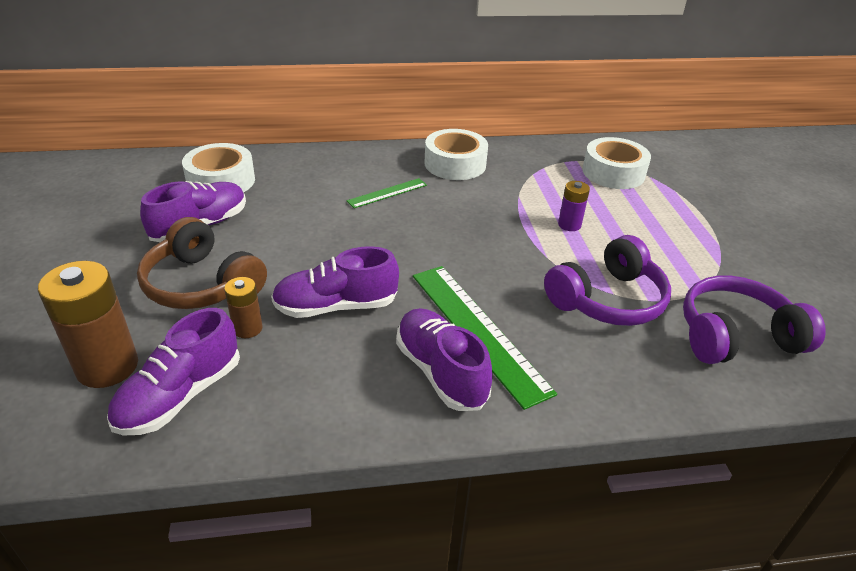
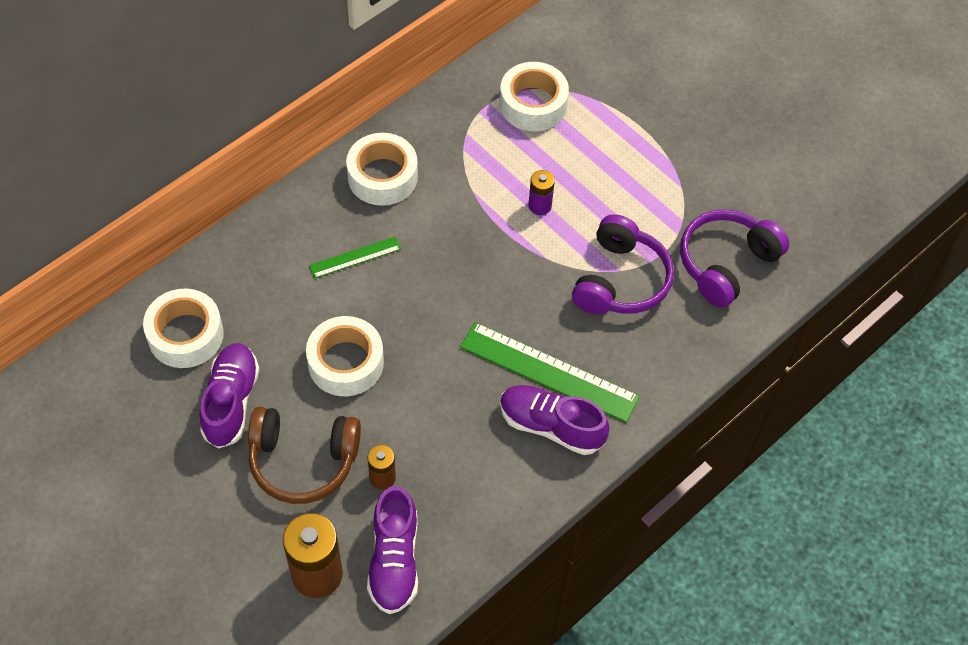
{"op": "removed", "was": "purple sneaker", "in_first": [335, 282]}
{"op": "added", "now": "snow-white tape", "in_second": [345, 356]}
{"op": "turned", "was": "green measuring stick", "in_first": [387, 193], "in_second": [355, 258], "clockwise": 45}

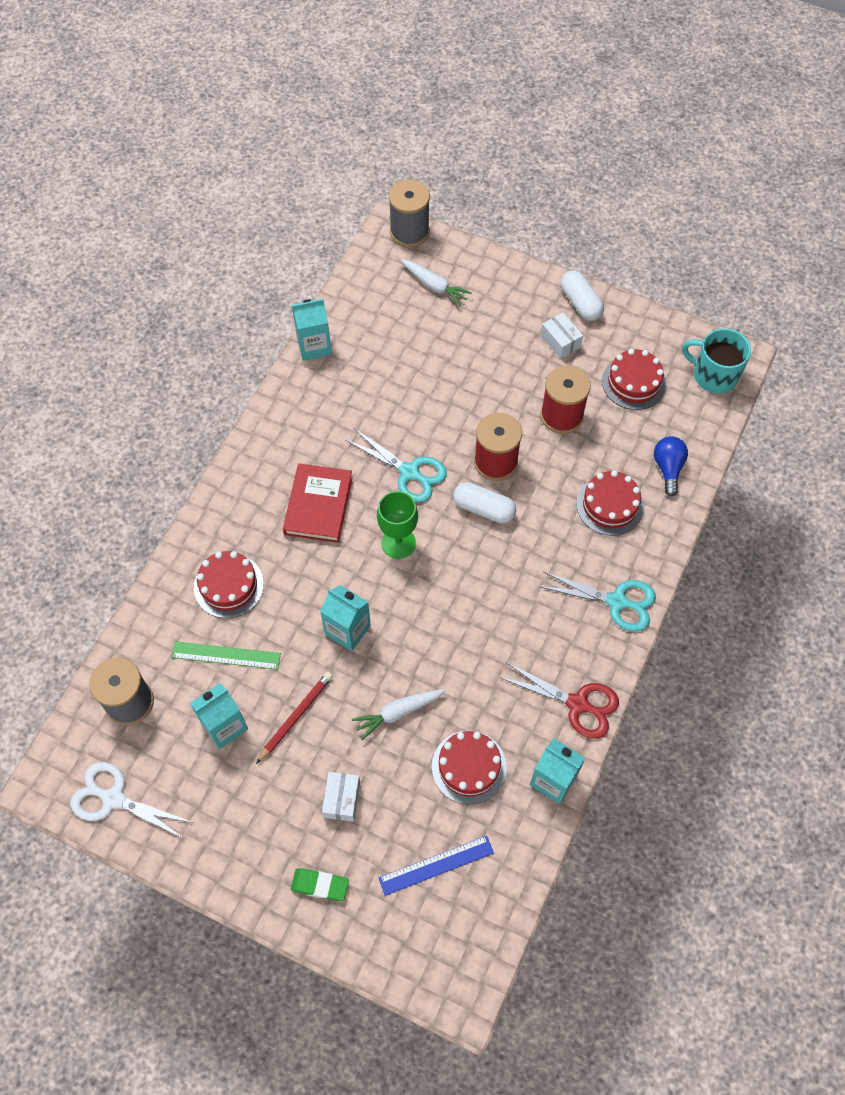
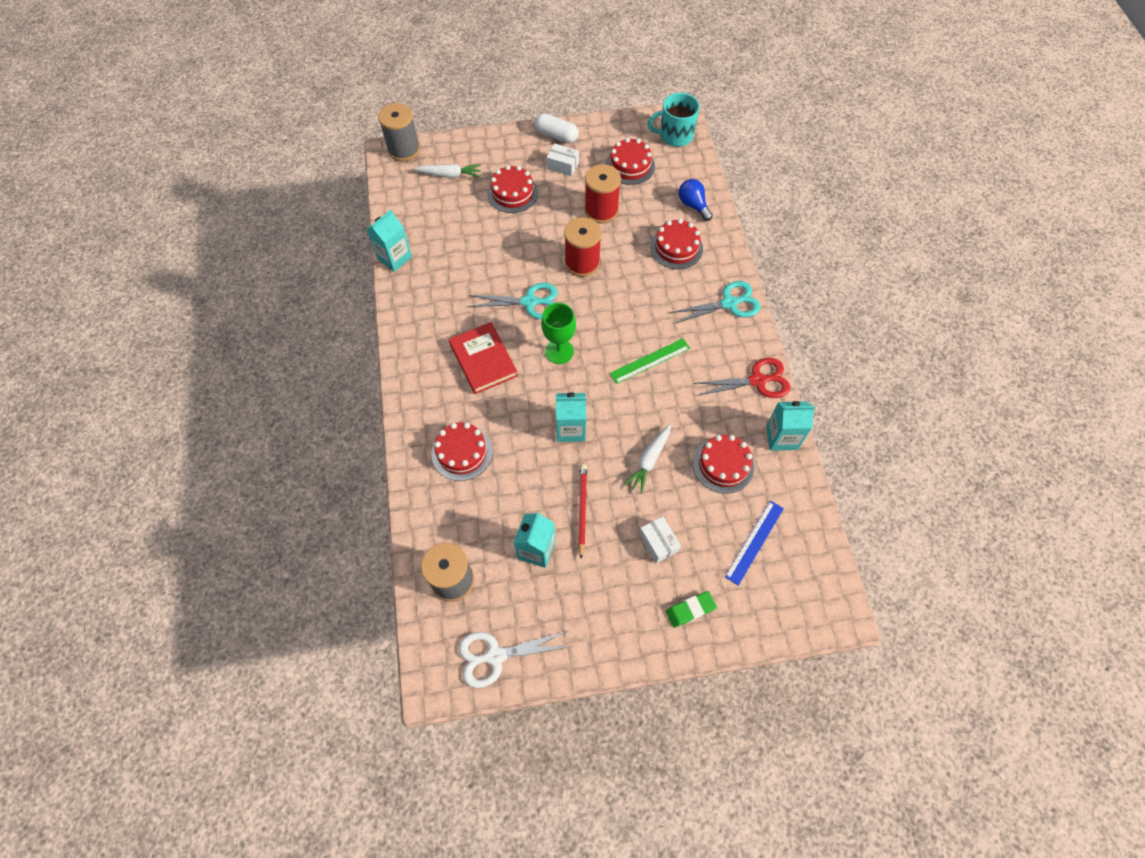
{"op": "removed", "was": "snow-white pill", "in_first": [484, 502]}
{"op": "added", "now": "crimson gateau", "in_second": [512, 189]}
{"op": "moved", "was": "green measuring stick", "in_first": [226, 655], "in_second": [650, 361]}

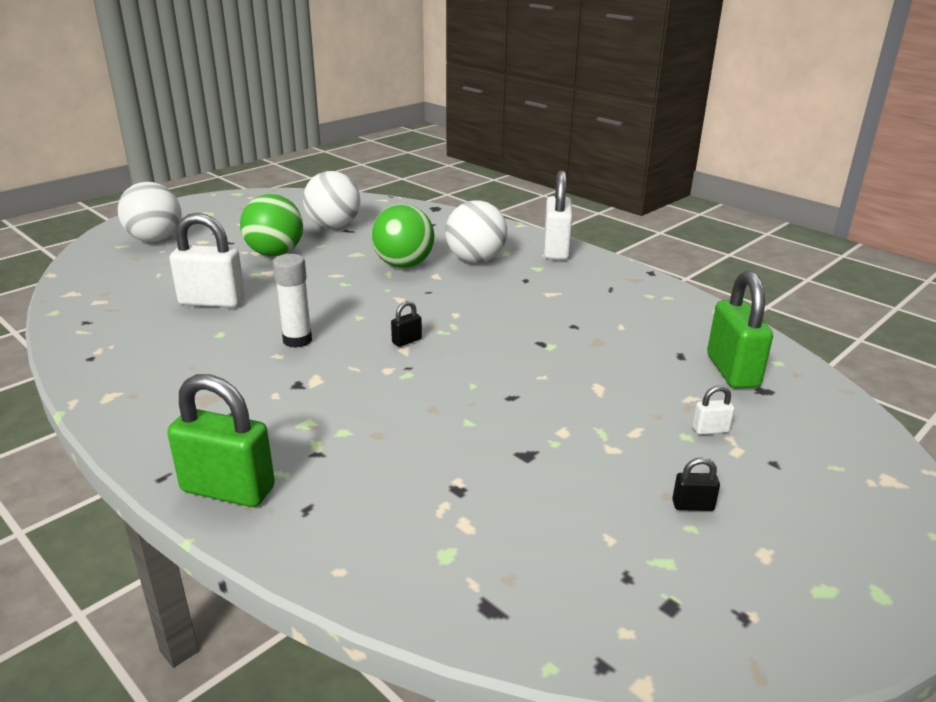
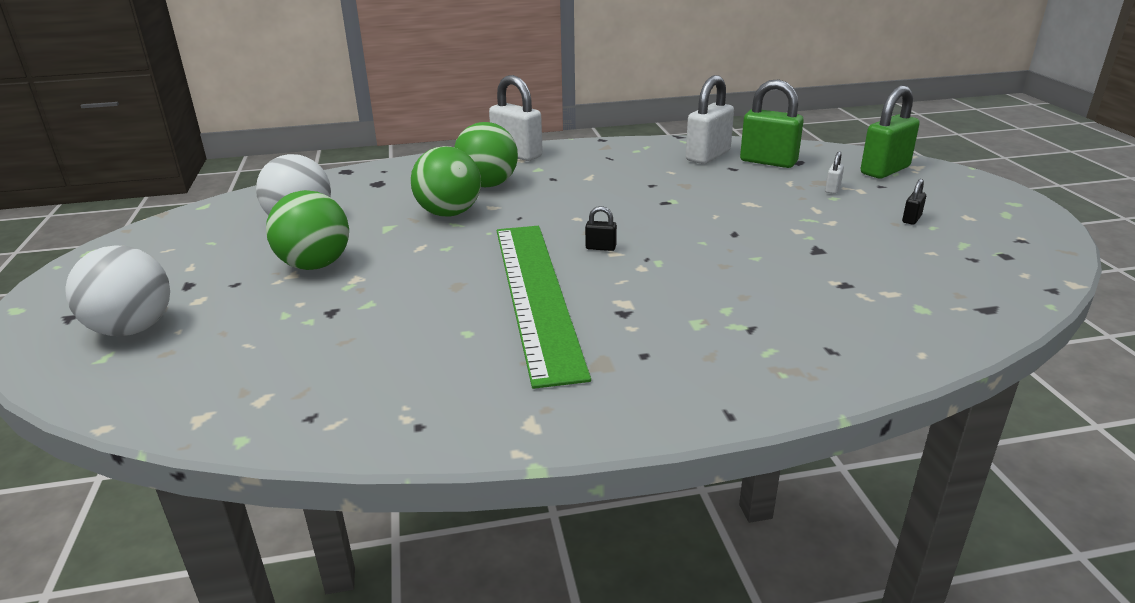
{"op": "moved", "was": "green small lock", "in_first": [221, 440], "in_second": [890, 132]}
{"op": "moved", "was": "snow-white small lock", "in_first": [207, 260], "in_second": [710, 119]}
{"op": "replaced", "was": "snow-white glue stick", "now": "green measuring stick", "in_first": [292, 301], "in_second": [544, 307]}
{"op": "recoloured", "was": "snow-white play ball", "now": "green play ball", "in_first": [476, 231], "in_second": [486, 154]}
{"op": "turned", "was": "black small lock", "in_first": [406, 324], "in_second": [601, 228], "clockwise": -75}

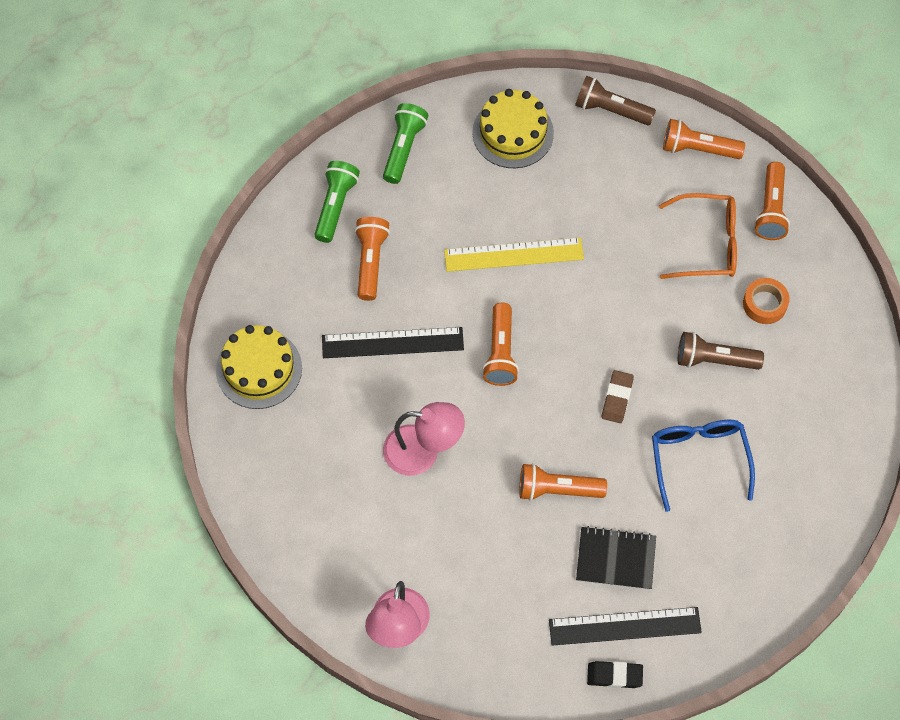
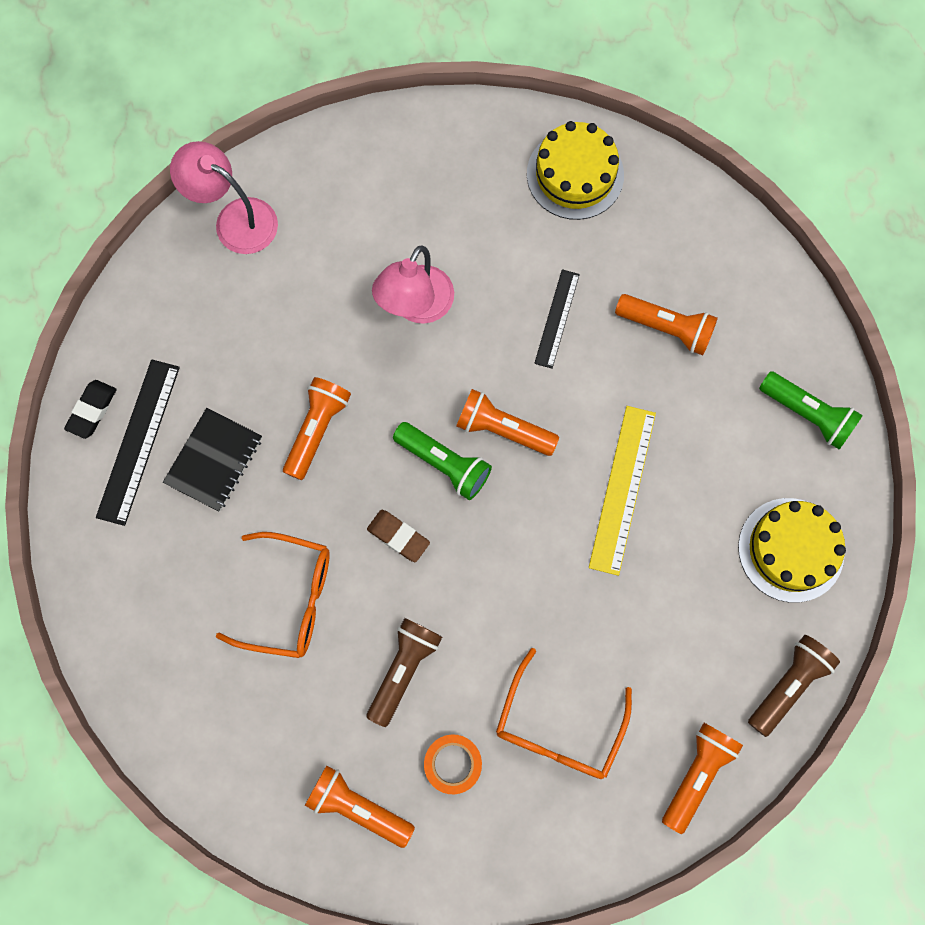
{"op": "moved", "was": "green flashlight", "in_first": [337, 202], "in_second": [442, 461]}
{"op": "moved", "was": "orange-coloured flashlight", "in_first": [772, 201], "in_second": [360, 807]}
{"op": "recoloured", "was": "cobalt glasses", "now": "orange-coloured glasses", "in_first": [703, 466], "in_second": [273, 595]}
{"op": "resized", "was": "black measuring stick", "in_first": [393, 342], "in_second": [557, 319], "ratio": 0.63}

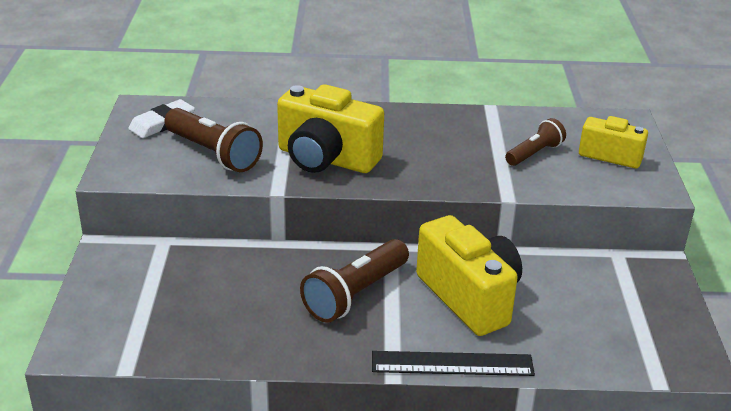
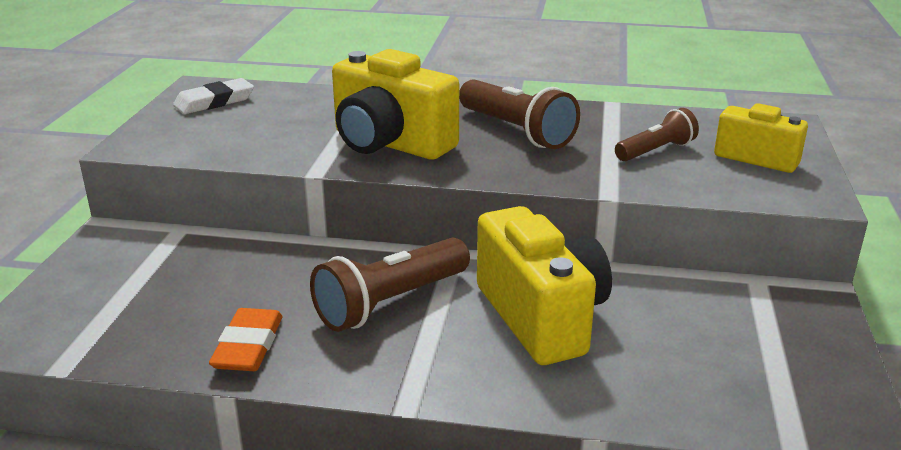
{"op": "removed", "was": "black measuring stick", "in_first": [453, 363]}
{"op": "added", "now": "orange-coloured pencil eraser", "in_second": [246, 339]}
{"op": "moved", "was": "brown flashlight", "in_first": [213, 140], "in_second": [519, 114]}

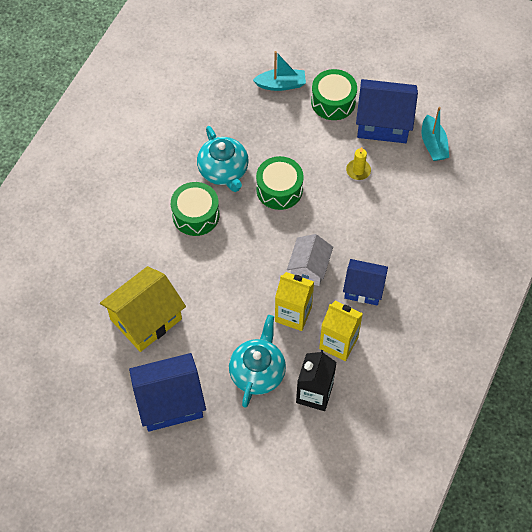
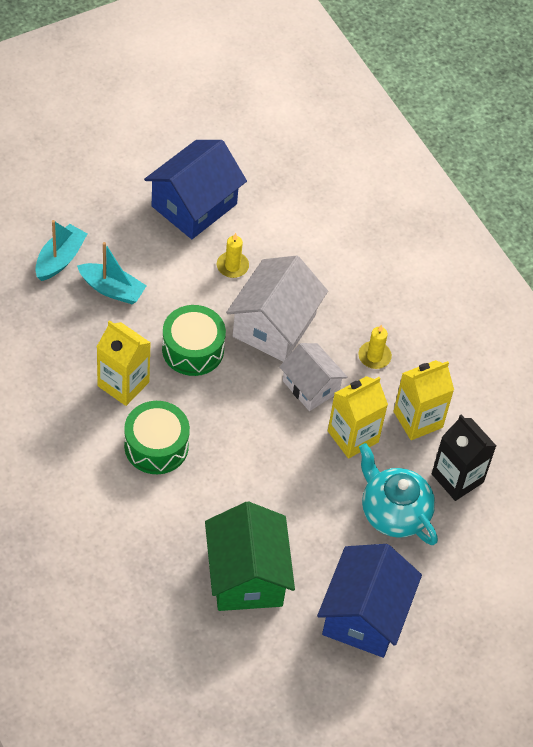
{"op": "removed", "was": "green snare drum", "in_first": [334, 94]}
{"op": "added", "now": "snow-white house", "in_second": [277, 309]}
{"op": "moved", "was": "teal toy boat", "in_first": [435, 134], "in_second": [112, 273]}
{"op": "replaced", "was": "teal tea pot", "now": "yellow juice carton", "in_first": [223, 159], "in_second": [124, 363]}
{"op": "replaced", "was": "cobalt house", "now": "yellow candle", "in_first": [365, 282], "in_second": [375, 347]}
{"op": "recoloured", "was": "yellow house", "now": "green house", "in_first": [143, 309], "in_second": [250, 556]}

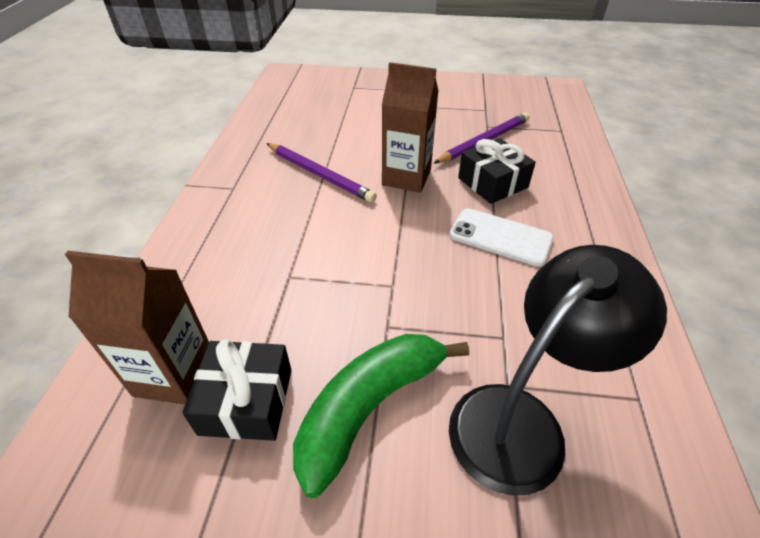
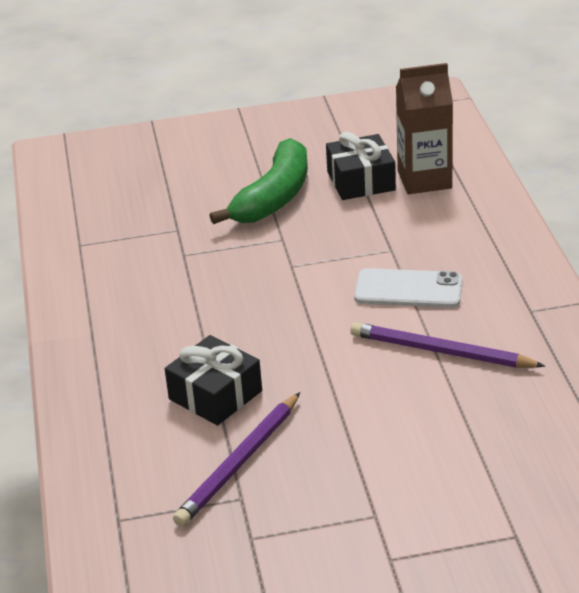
{"op": "removed", "was": "brown juice carton", "in_first": [410, 127]}
{"op": "removed", "was": "black desk lamp", "in_first": [558, 370]}
{"op": "moved", "was": "snow-white smartphone", "in_first": [501, 237], "in_second": [408, 288]}

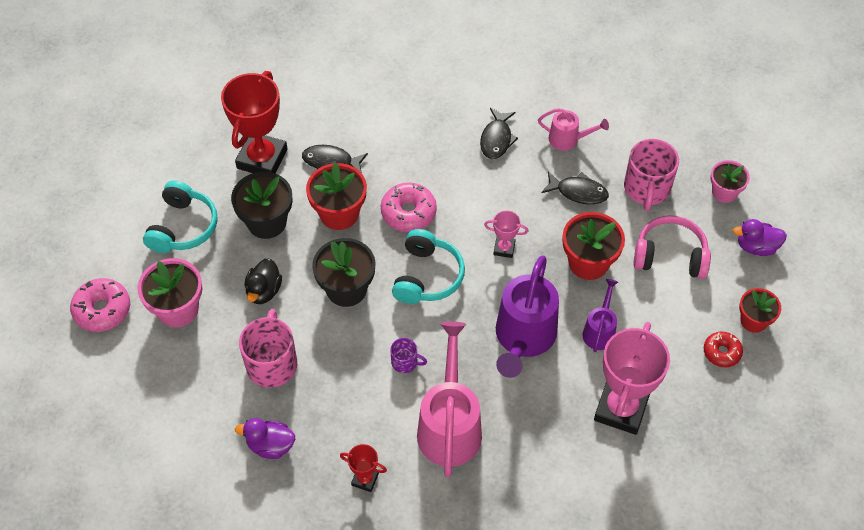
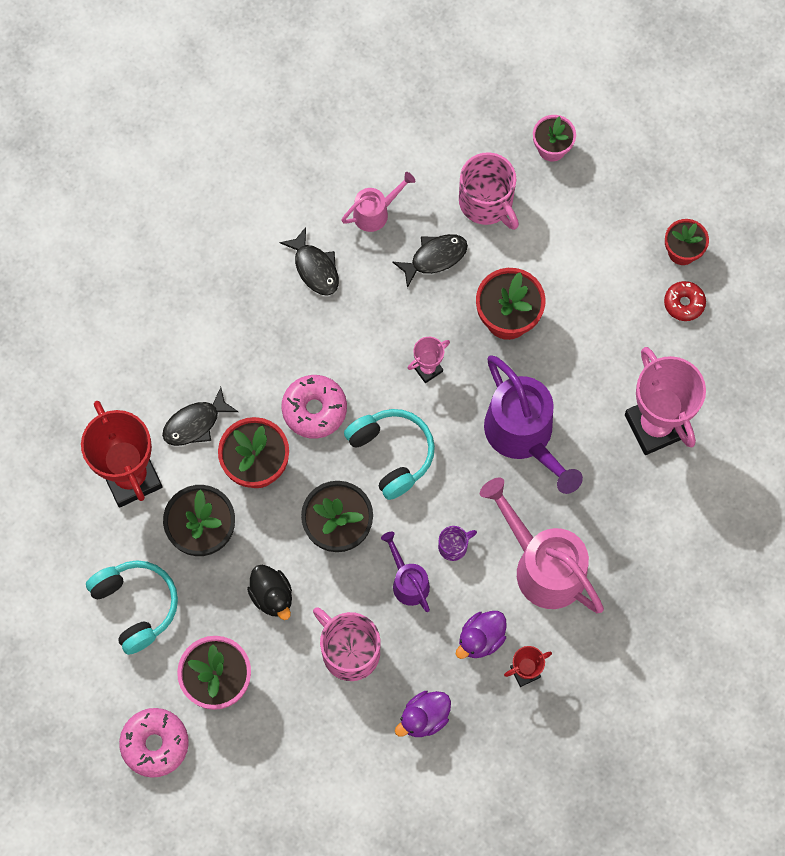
{"op": "removed", "was": "pink headset", "in_first": [672, 247]}
{"op": "moved", "was": "purple watering can", "in_first": [600, 315], "in_second": [405, 572]}
{"op": "moved", "was": "purple duck", "in_first": [760, 237], "in_second": [481, 635]}

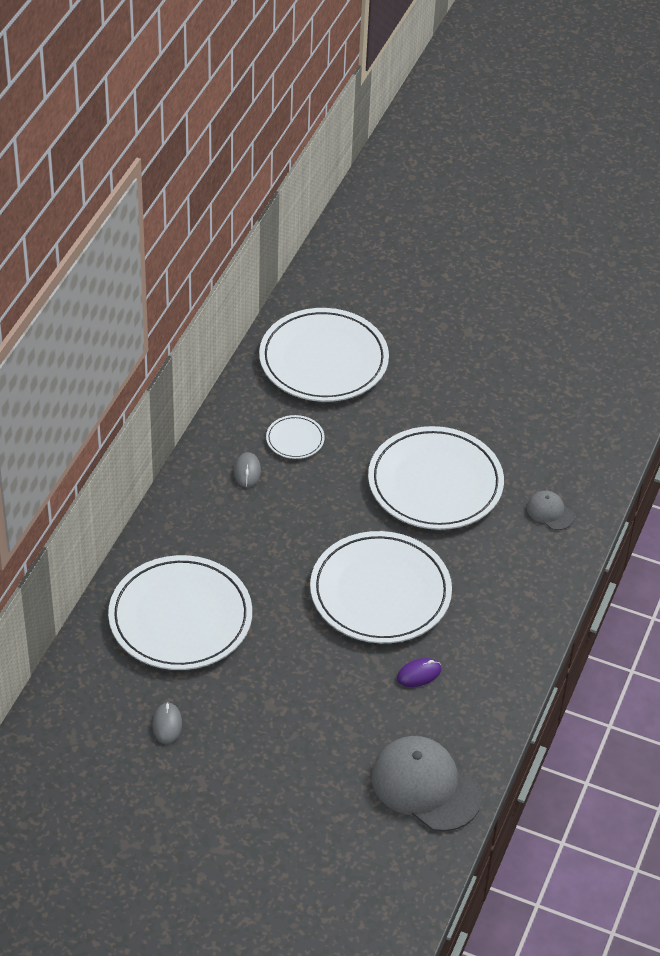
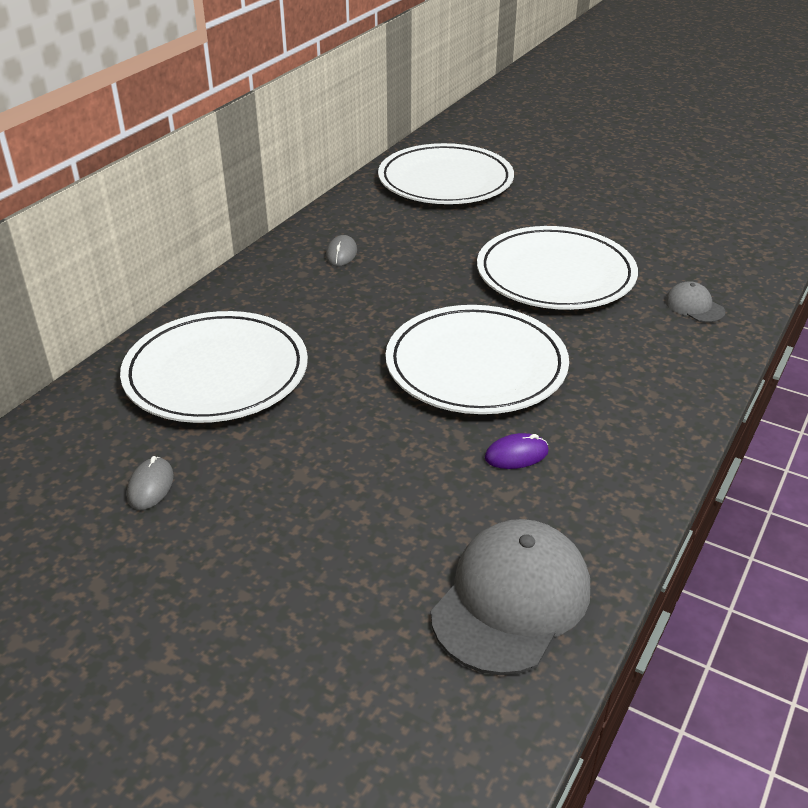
{"op": "removed", "was": "snow-white plate", "in_first": [295, 437]}
{"op": "turned", "was": "gray peaked cap", "in_first": [427, 784], "in_second": [510, 597], "clockwise": 75}

